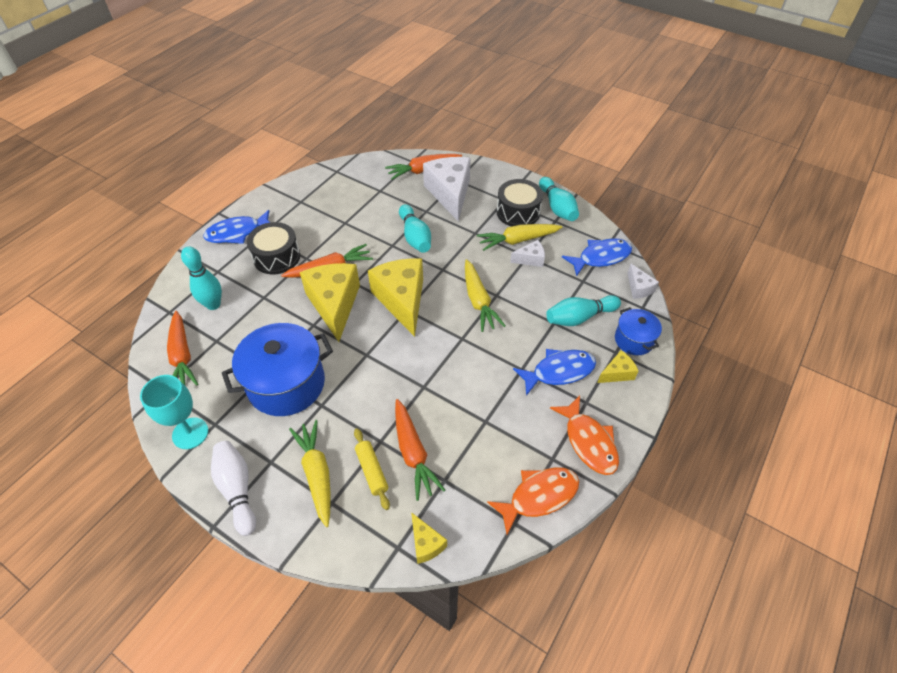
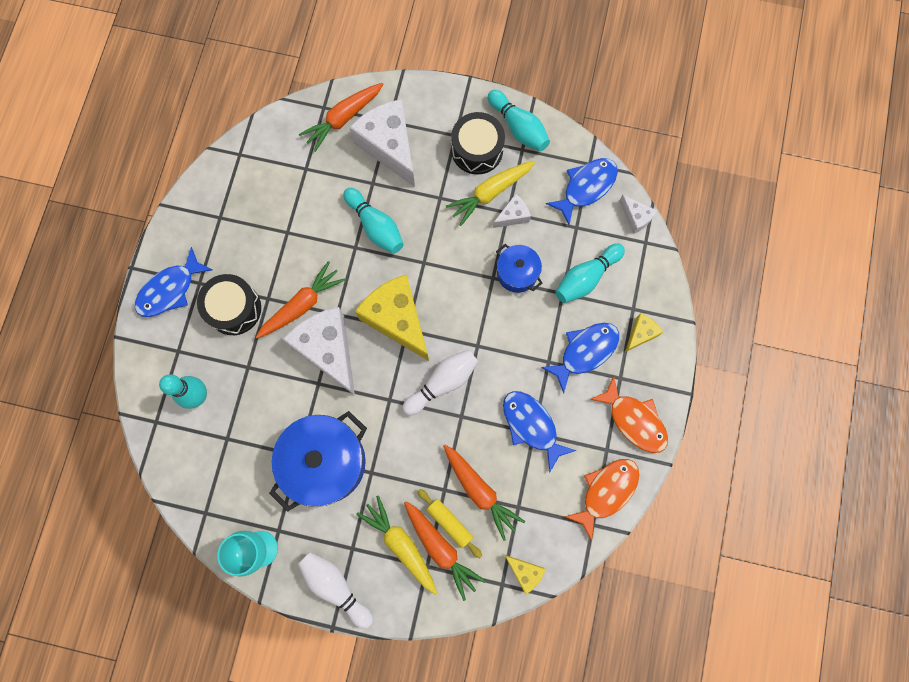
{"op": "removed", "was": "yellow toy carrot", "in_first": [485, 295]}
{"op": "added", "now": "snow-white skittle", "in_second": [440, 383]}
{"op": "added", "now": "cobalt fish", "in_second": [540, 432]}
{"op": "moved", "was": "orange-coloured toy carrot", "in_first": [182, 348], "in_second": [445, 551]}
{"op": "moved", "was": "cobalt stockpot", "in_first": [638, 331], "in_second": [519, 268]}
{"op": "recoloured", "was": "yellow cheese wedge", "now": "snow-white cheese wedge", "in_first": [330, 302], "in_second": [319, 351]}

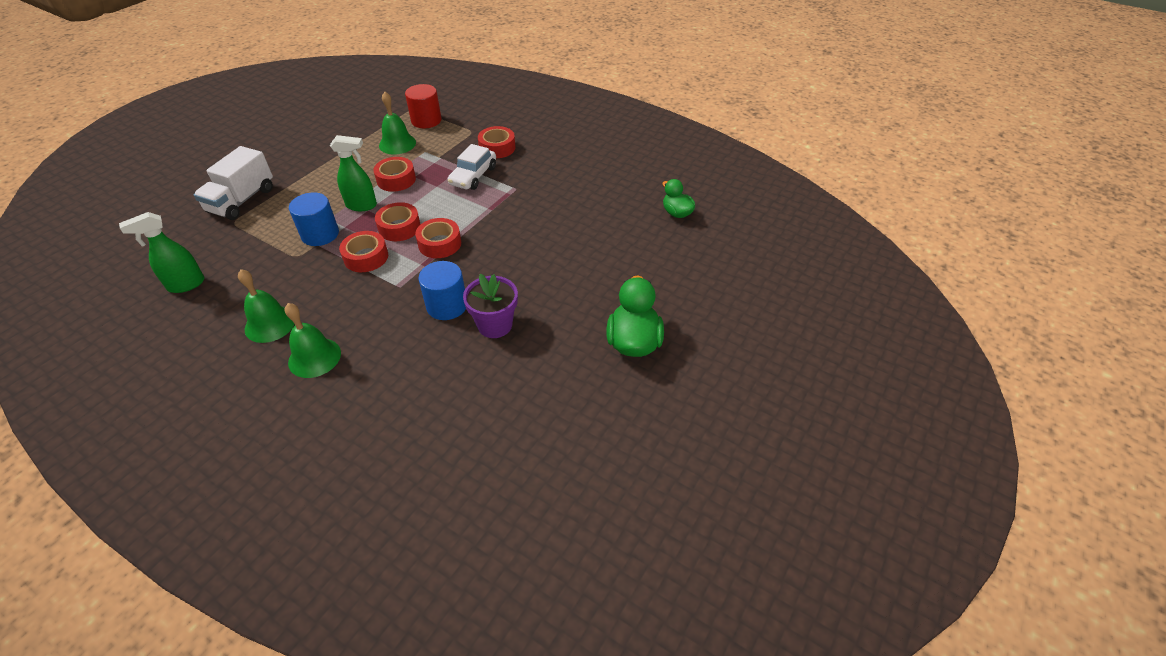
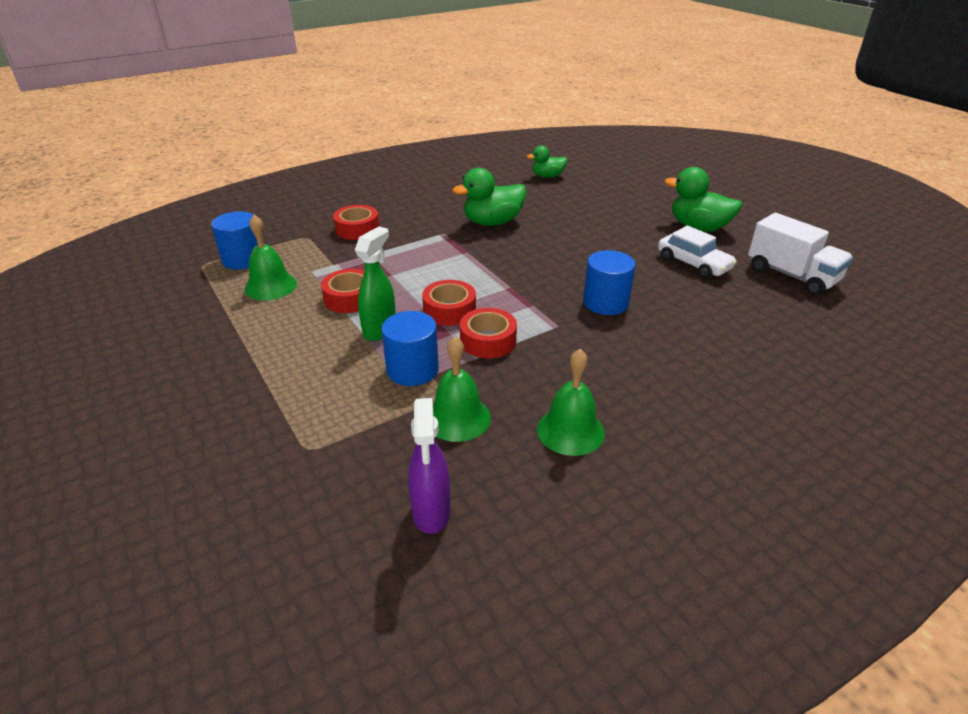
{"op": "removed", "was": "crimson tape", "in_first": [438, 238]}
{"op": "removed", "was": "purple flower pot", "in_first": [490, 306]}
{"op": "added", "now": "green duck", "in_second": [489, 197]}
{"op": "moved", "was": "snow-white truck", "in_first": [233, 183], "in_second": [800, 254]}
{"op": "moved", "was": "green hand bell", "in_first": [313, 340], "in_second": [462, 389]}
{"op": "moved", "was": "snow-white car", "in_first": [472, 167], "in_second": [697, 252]}
{"op": "recoloured", "was": "green spray bottle", "now": "purple spray bottle", "in_first": [162, 252], "in_second": [429, 466]}
{"op": "recoloured", "was": "crimson cylinder", "now": "cobalt cylinder", "in_first": [423, 106], "in_second": [234, 240]}

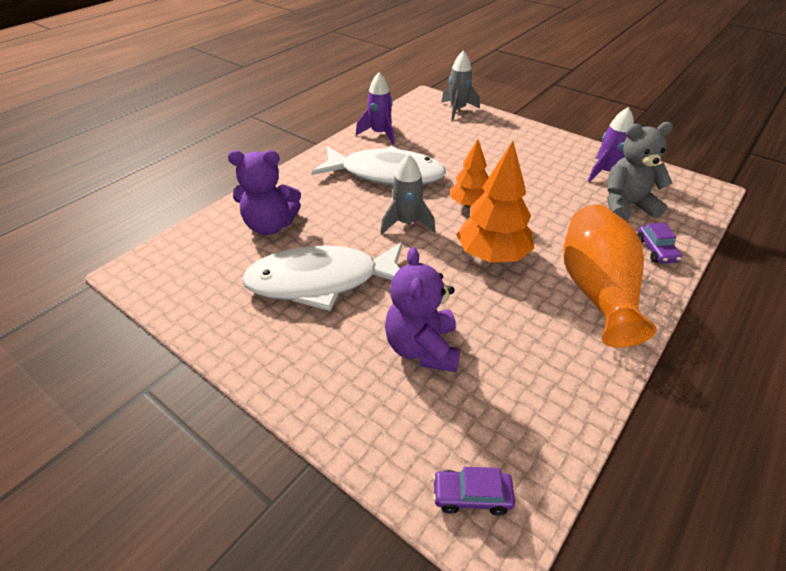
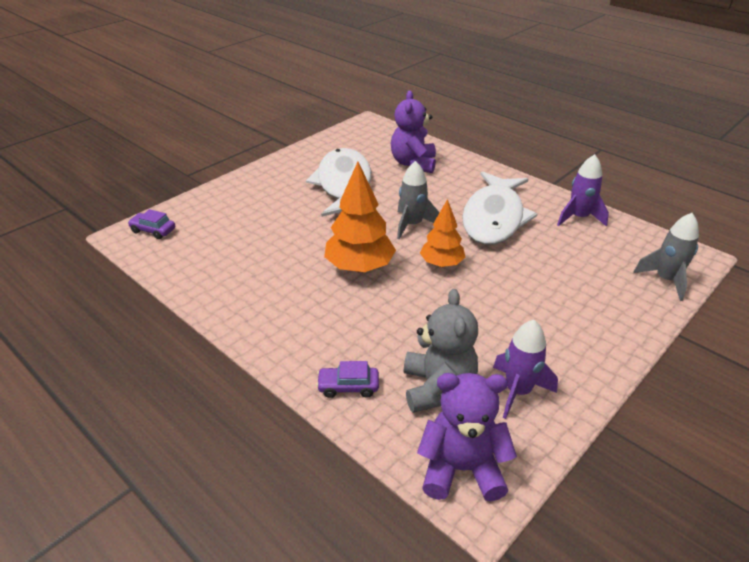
{"op": "removed", "was": "orange-coloured flower vase", "in_first": [610, 276]}
{"op": "moved", "was": "purple stuffed bear", "in_first": [422, 309], "in_second": [467, 437]}
{"op": "turned", "was": "purple car", "in_first": [474, 491], "in_second": [151, 224], "clockwise": -75}

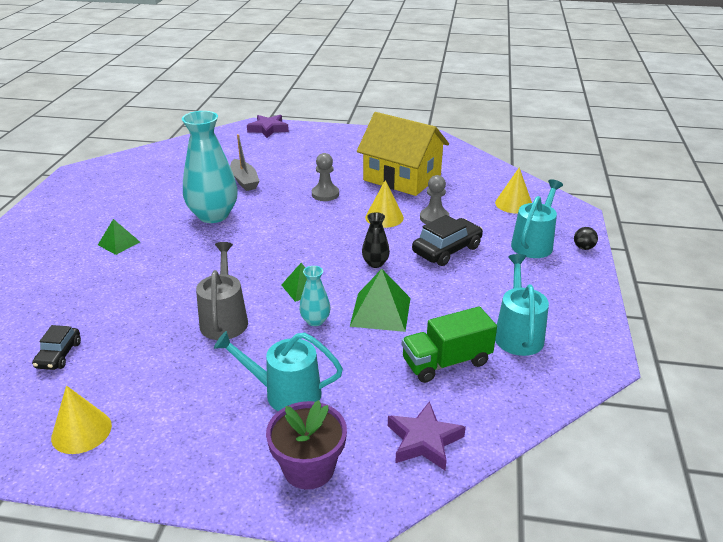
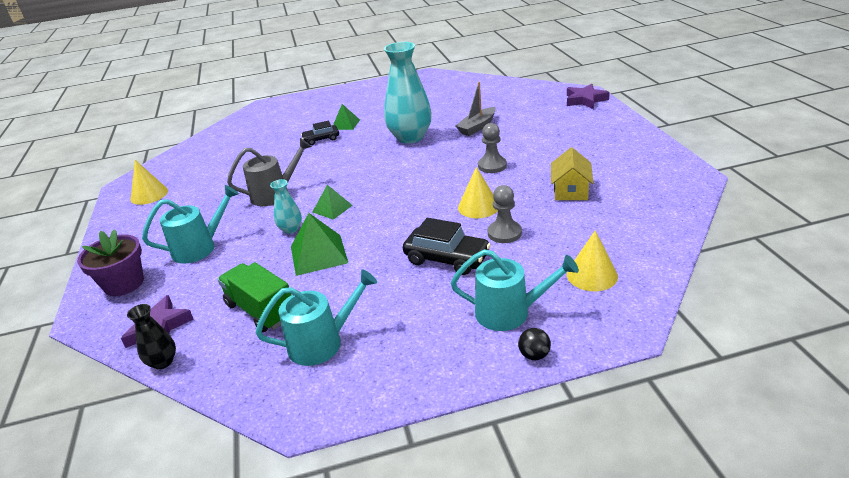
{"op": "moved", "was": "black car", "in_first": [56, 347], "in_second": [320, 133]}
{"op": "moved", "was": "black flower vase", "in_first": [376, 240], "in_second": [151, 336]}
{"op": "turned", "was": "teal watering can", "in_first": [278, 371], "in_second": [190, 224], "clockwise": 75}
{"op": "resized", "was": "yellow house", "in_first": [403, 154], "in_second": [572, 173], "ratio": 0.52}

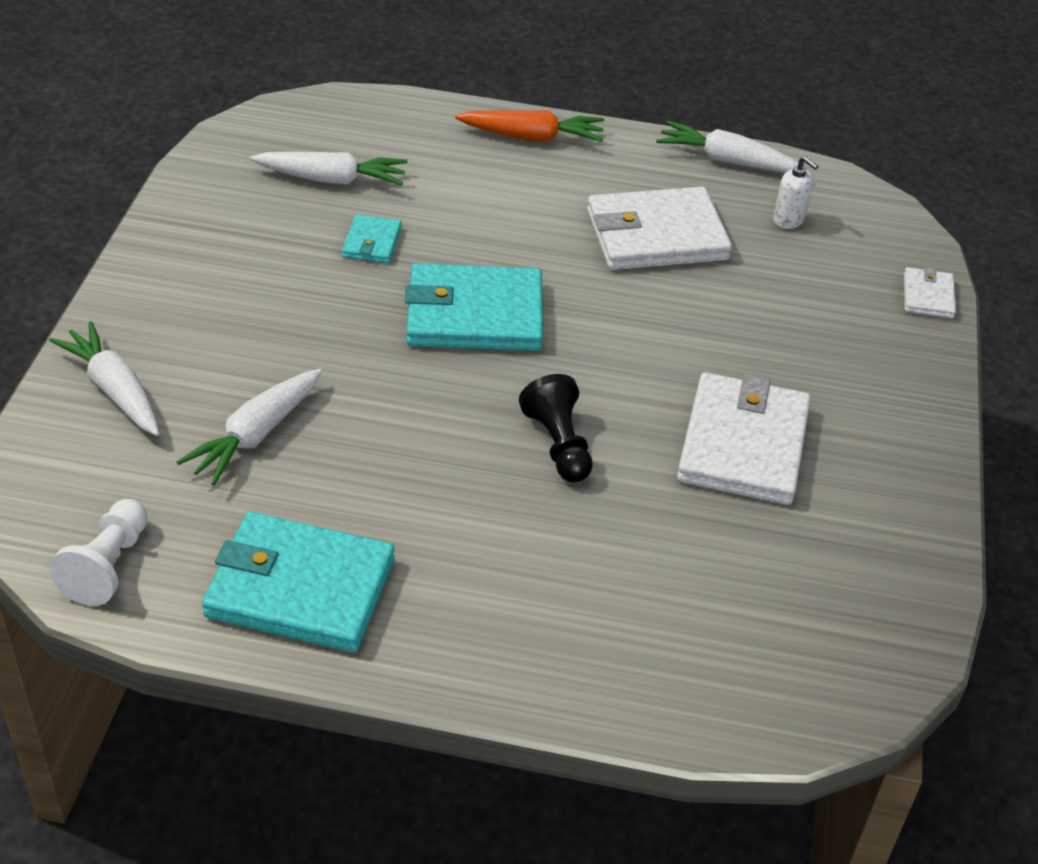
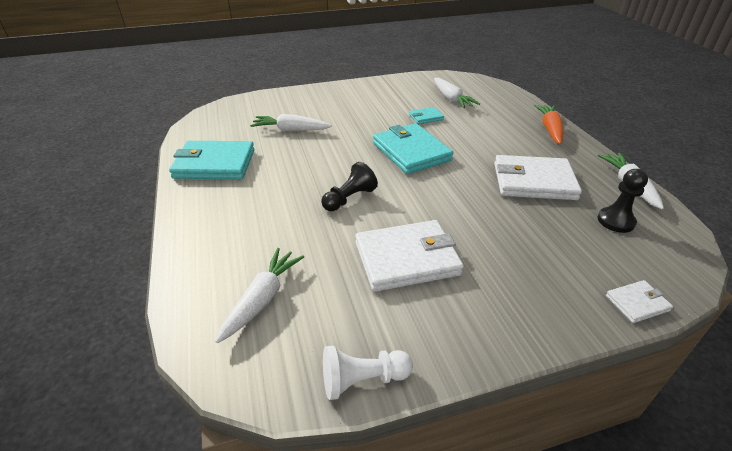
{"op": "moved", "was": "snow-white toy carrot", "in_first": [104, 378], "in_second": [259, 295]}
{"op": "moved", "was": "snow-white game pawn", "in_first": [98, 552], "in_second": [368, 373]}
{"op": "replaced", "was": "snow-white soap pump", "now": "black game pawn", "in_first": [795, 192], "in_second": [622, 201]}
{"op": "turned", "was": "teal billfold", "in_first": [298, 582], "in_second": [212, 160], "clockwise": -75}
{"op": "turned", "was": "orange-coloured toy carrot", "in_first": [529, 126], "in_second": [549, 124], "clockwise": -150}
{"op": "turned", "was": "snow-white billfold", "in_first": [659, 228], "in_second": [538, 177], "clockwise": -45}

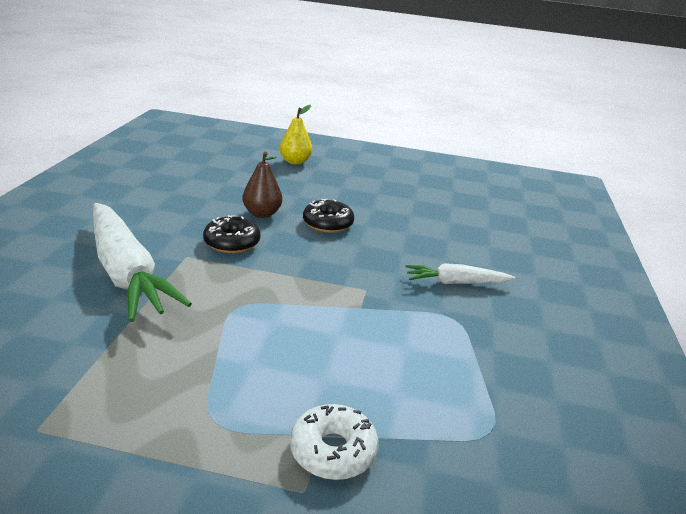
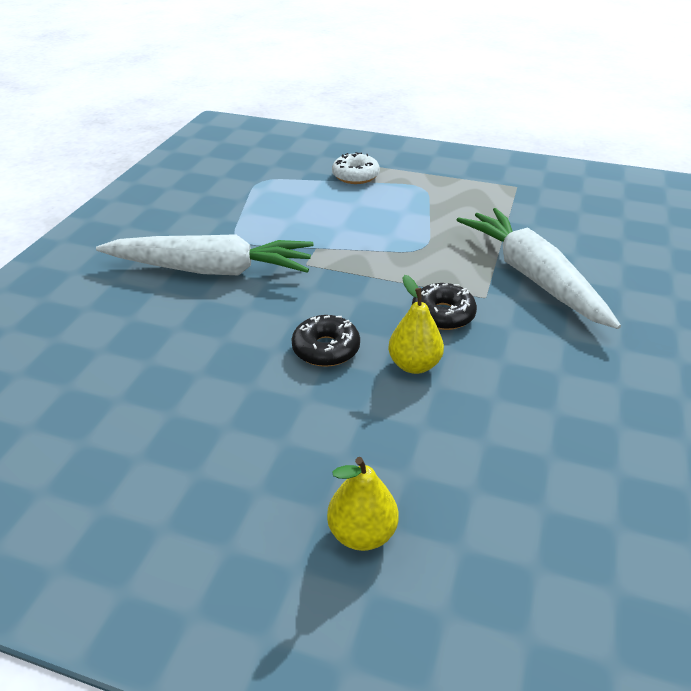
{"op": "recoloured", "was": "brown toy pear", "now": "yellow toy pear", "in_first": [262, 184], "in_second": [416, 324]}
{"op": "resized", "was": "snow-white toy carrot", "in_first": [460, 273], "in_second": [205, 254], "ratio": 1.95}

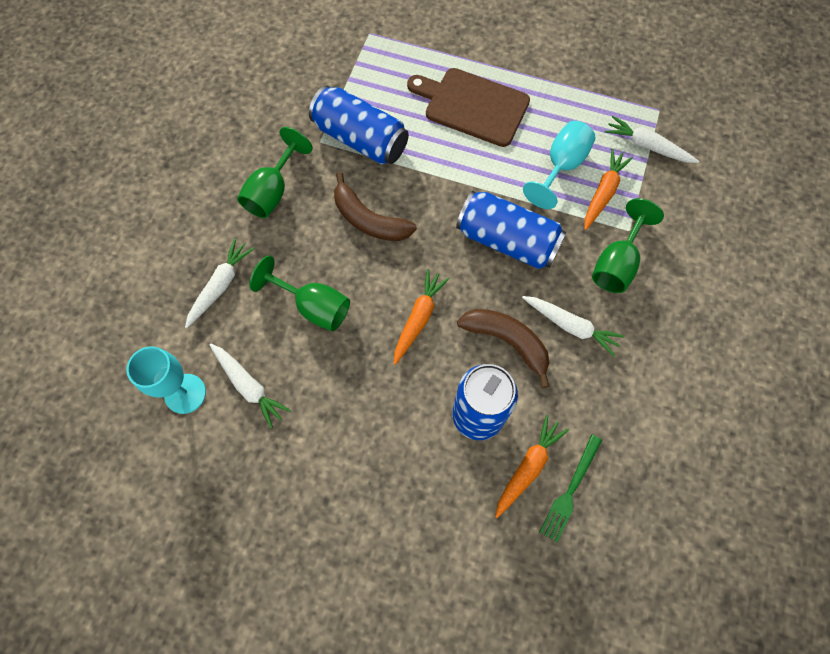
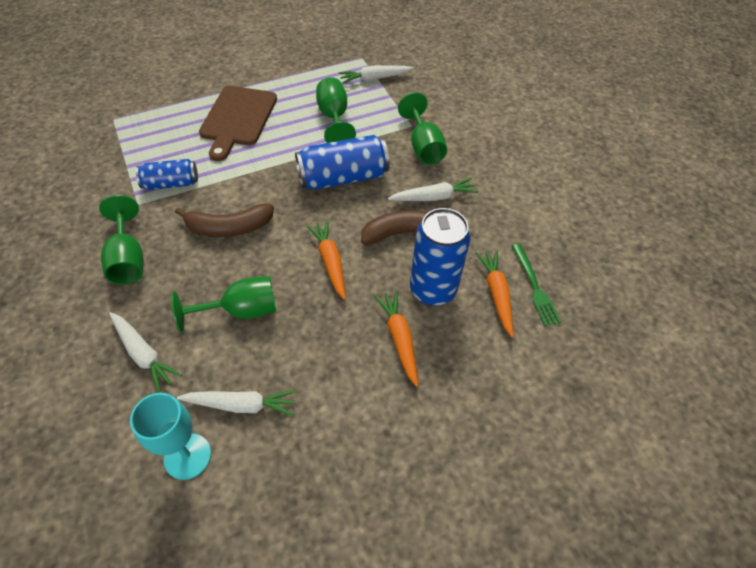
{"op": "moved", "was": "orange-coloured toy carrot", "in_first": [609, 189], "in_second": [396, 339]}
{"op": "recoloured", "was": "teal wine glass", "now": "green wine glass", "in_first": [559, 165], "in_second": [336, 110]}
{"op": "turned", "was": "snow-white toy carrot", "in_first": [219, 283], "in_second": [145, 352], "clockwise": 150}
{"op": "turned", "was": "brown bread board", "in_first": [468, 107], "in_second": [238, 123], "clockwise": -60}
{"op": "resized", "was": "cobalt soda can", "in_first": [359, 124], "in_second": [167, 174], "ratio": 0.61}

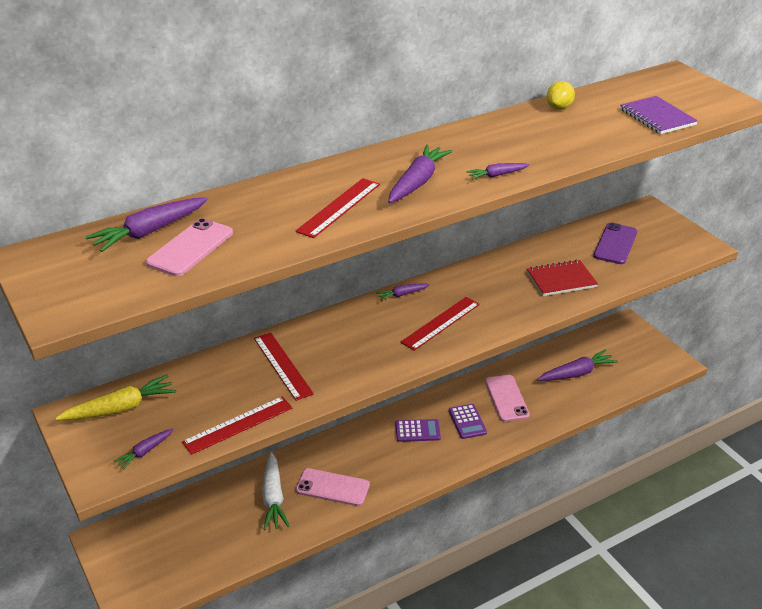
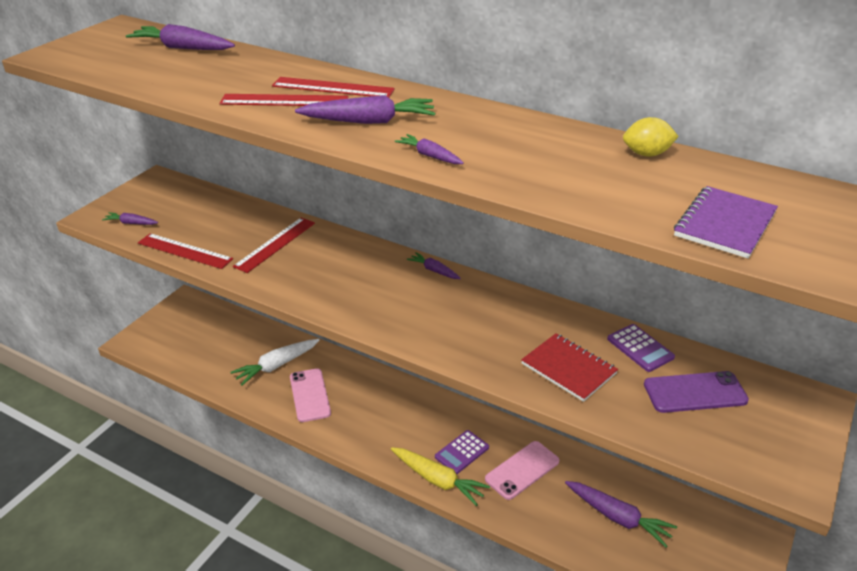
{"op": "removed", "was": "pink smartphone", "in_first": [189, 247]}
{"op": "moved", "was": "yellow toy carrot", "in_first": [115, 397], "in_second": [440, 476]}
{"op": "moved", "was": "purple adding machine", "in_first": [418, 430], "in_second": [641, 348]}
{"op": "moved", "was": "crimson measuring stick", "in_first": [440, 324], "in_second": [333, 87]}

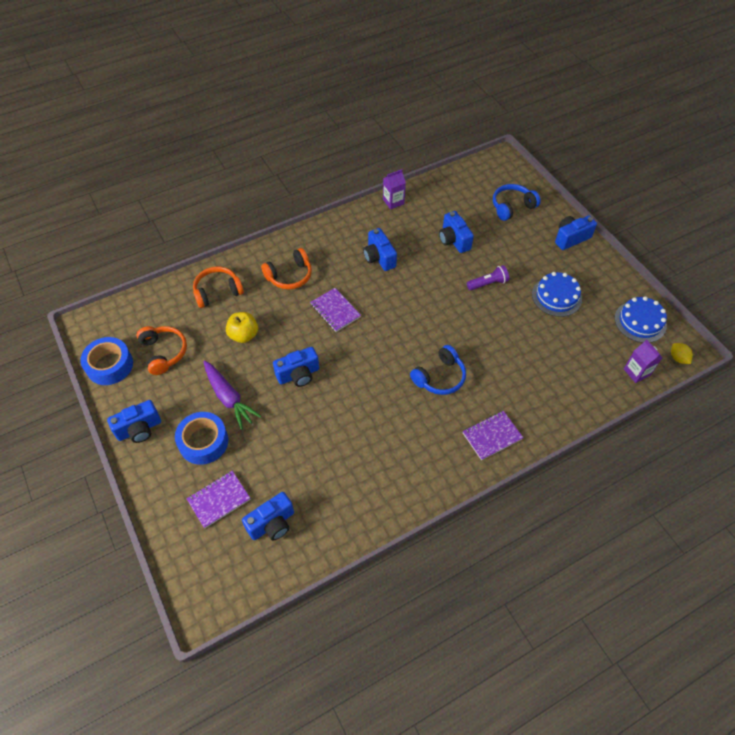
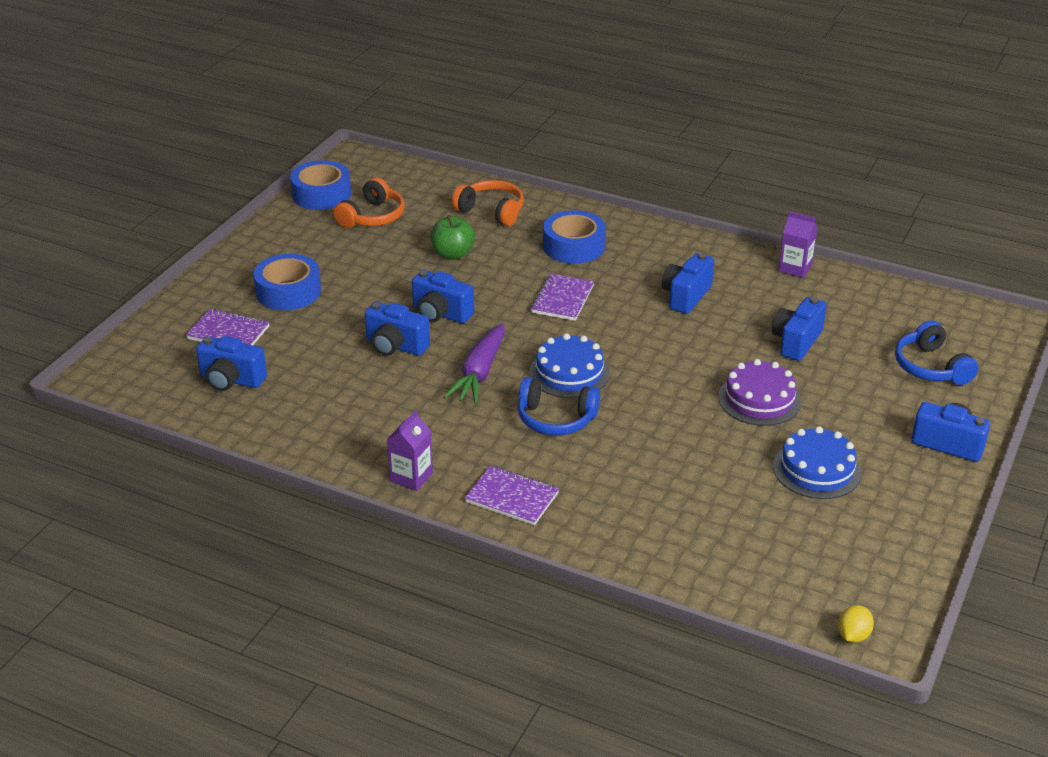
{"op": "moved", "was": "cobalt photo camera", "in_first": [134, 421], "in_second": [397, 329]}
{"op": "moved", "was": "purple toy carrot", "in_first": [232, 395], "in_second": [474, 363]}
{"op": "moved", "was": "cobalt gateau", "in_first": [640, 319], "in_second": [569, 365]}
{"op": "moved", "was": "purple juice carton", "in_first": [643, 361], "in_second": [410, 450]}
{"op": "replaced", "was": "orange-coloured headset", "now": "cobalt tape", "in_first": [286, 269], "in_second": [574, 237]}
{"op": "replaced", "was": "purple flashlight", "now": "purple gateau", "in_first": [488, 277], "in_second": [759, 392]}
{"op": "recoloured", "was": "yellow apple fruit", "now": "green apple fruit", "in_first": [242, 327], "in_second": [453, 237]}
{"op": "turned", "was": "cobalt headset", "in_first": [517, 202], "in_second": [937, 352], "clockwise": -135}

